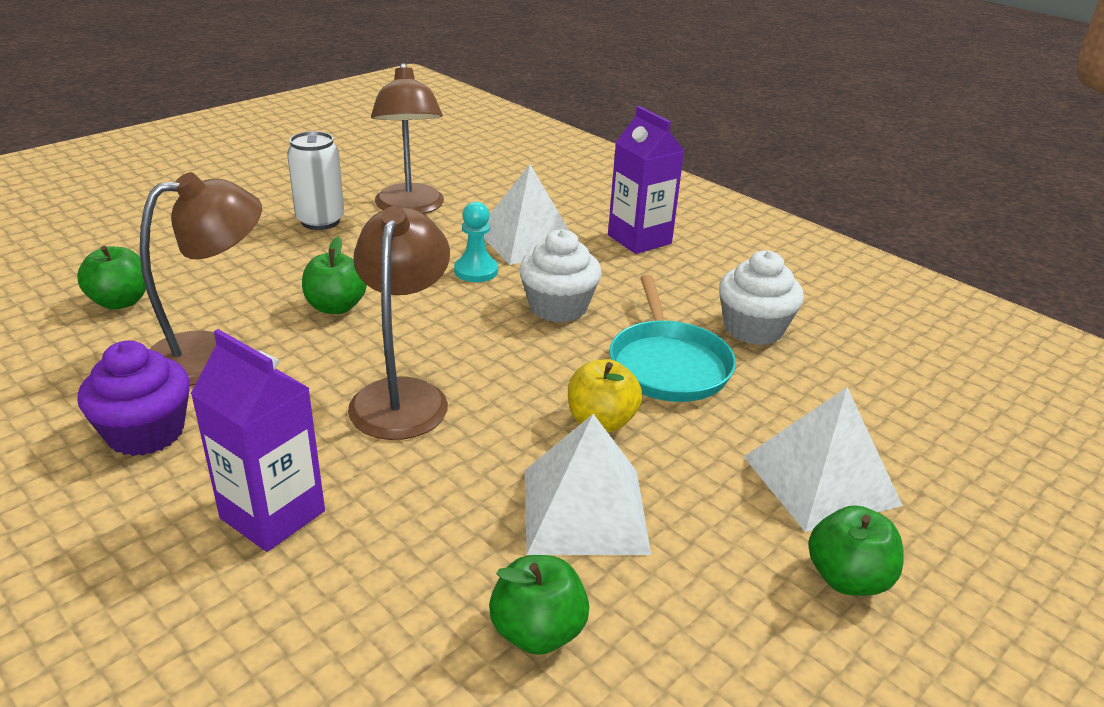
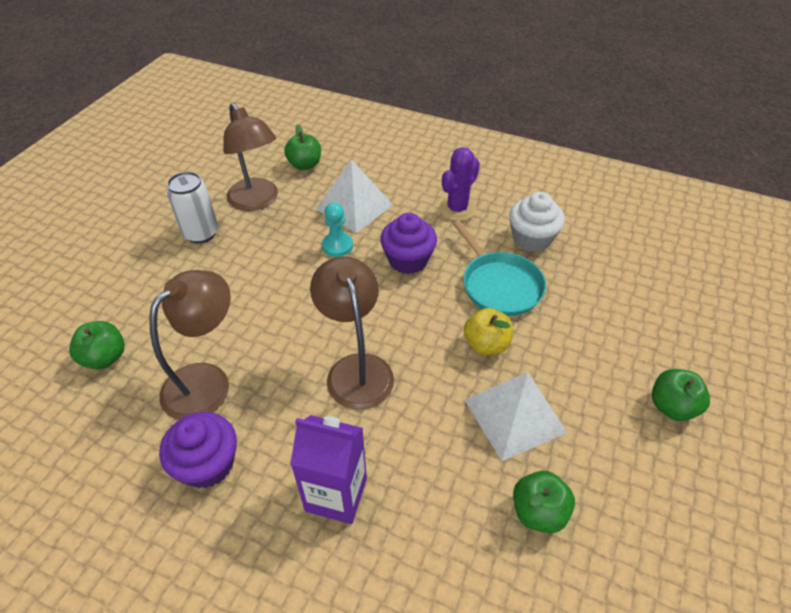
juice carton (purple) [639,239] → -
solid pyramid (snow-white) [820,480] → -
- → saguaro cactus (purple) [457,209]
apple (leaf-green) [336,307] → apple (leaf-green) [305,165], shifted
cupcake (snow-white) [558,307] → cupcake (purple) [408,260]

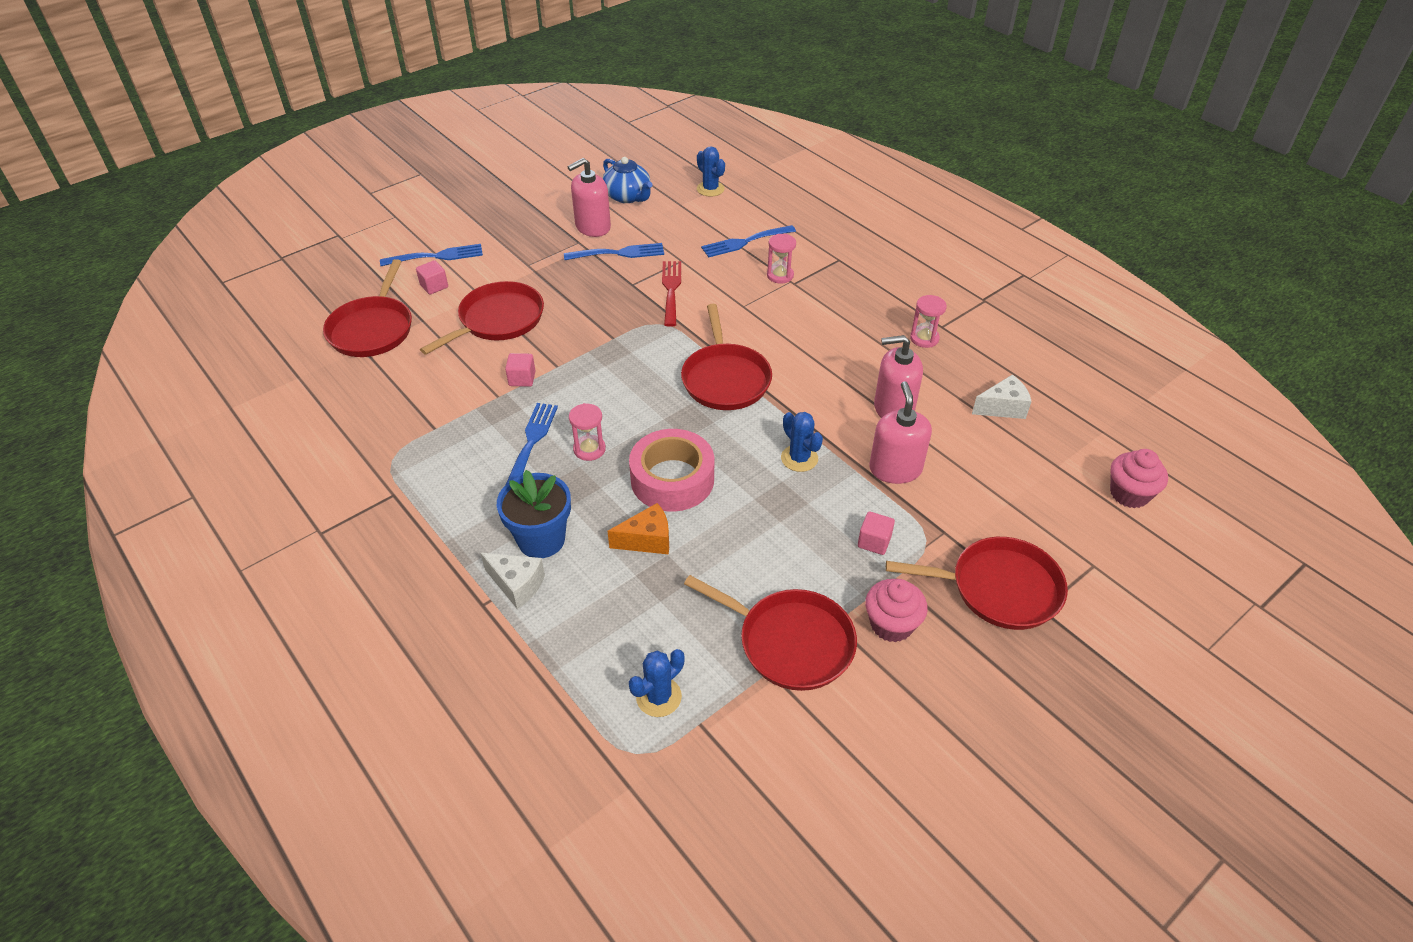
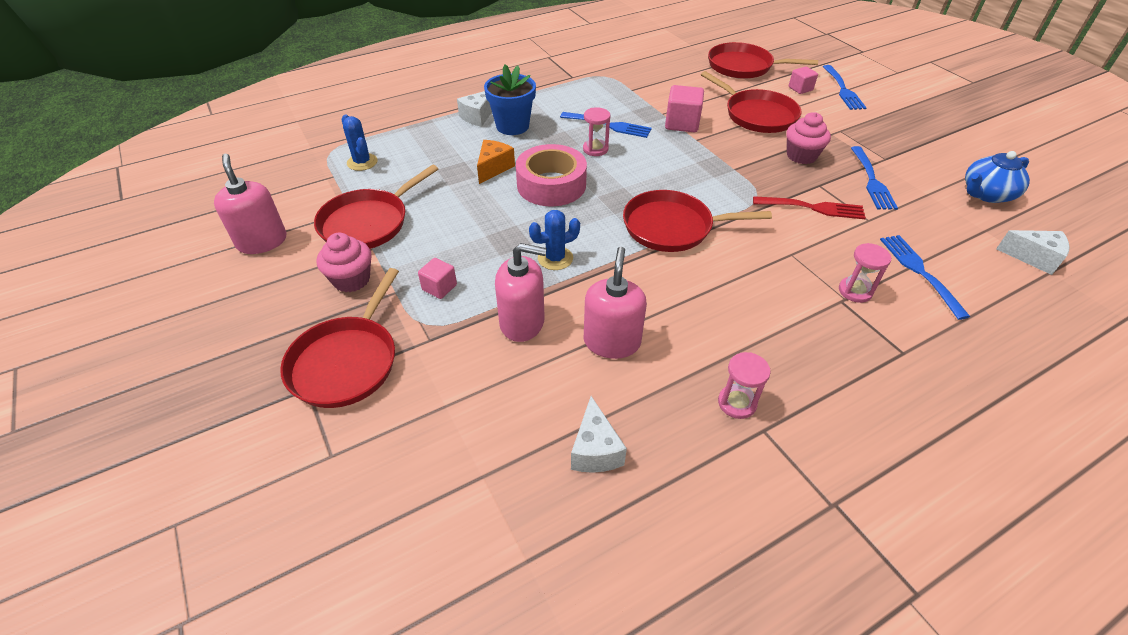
pump bottle (pink) [592,227] → pump bottle (pink) [262,241], shifted
cupcake (pink) [1129,494] → cupcake (pink) [801,156], shifted
saguaro cactus (blue) [710,189] → piece of cheese (snow-white) [1033,258]
piece of cheese (orange-coloured) [647,540] → piece of cheese (orange-coloured) [494,168], 150 degrees counterclockwise
cube (pink) [522,379] → cube (pink) [682,123], x1.65

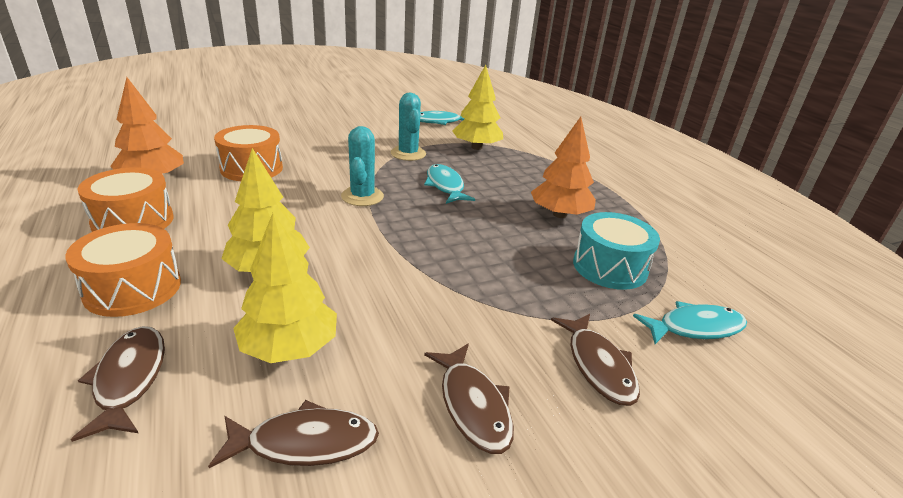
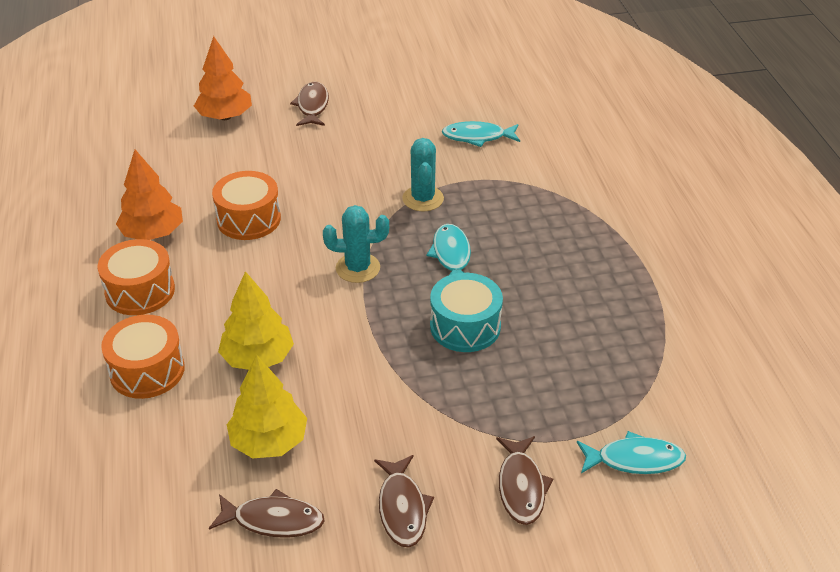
tree (golden) [476,147] → -
toy fish (brown) [129,379] → toy fish (brown) [312,106], shifted
tree (orange-coloured) [560,214] → tree (orange-coloured) [225,117], shifted
drum (turquoise) [609,267] → drum (turquoise) [465,326], shifted
saguaro cactus (turquoise) [362,196] → saguaro cactus (turquoise) [358,268], 75 degrees clockwise

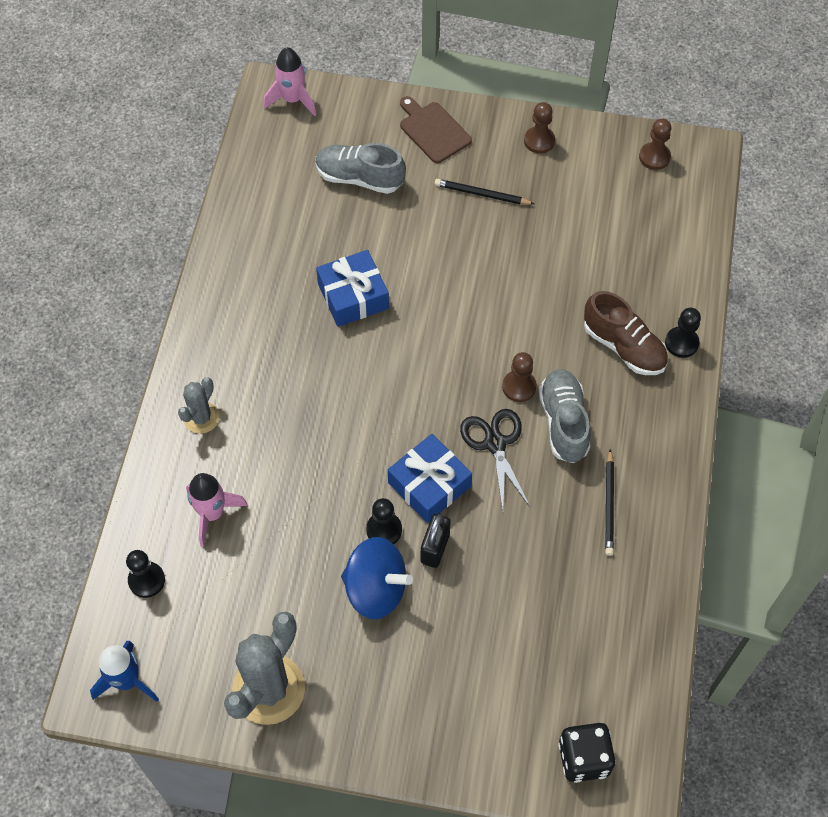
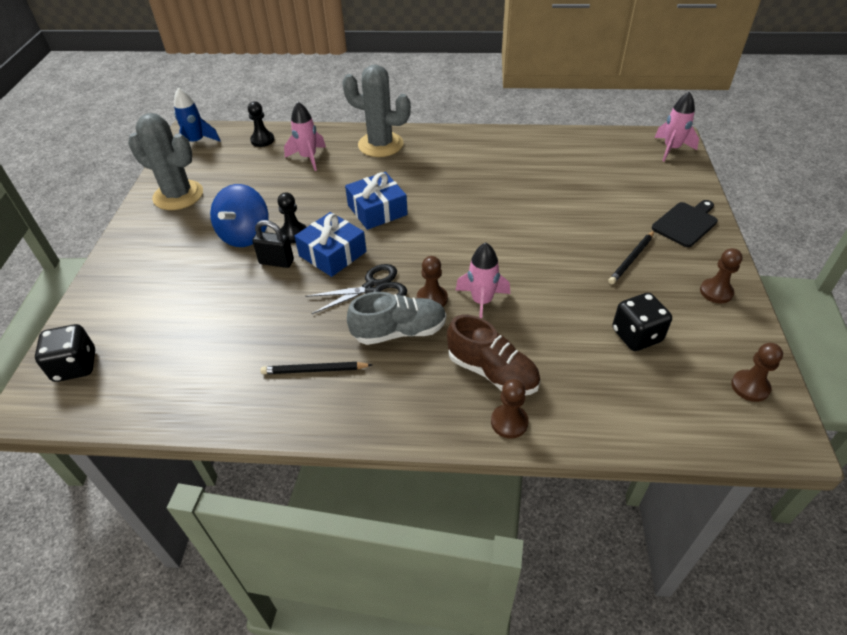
shoe (grey) [359,178] → -
- → rocket (pink) [482,302]
- → dice (ebony) [636,335]
wrapped gift (blue) [353,296] → wrapped gift (blue) [377,210], shifted
bread board (brown) [433,130] → bread board (ebony) [686,223]
chess pawn (ebony) [681,343] → chess pawn (brown) [509,422]
wooden pencil (ebony) [482,194] → wooden pencil (ebony) [631,259], 150 degrees counterclockwise
shoe (brown) [624,347] → shoe (brown) [492,372], 90 degrees counterclockwise
saguaro cactus (grey) [201,418] → saguaro cactus (grey) [380,145], x1.83

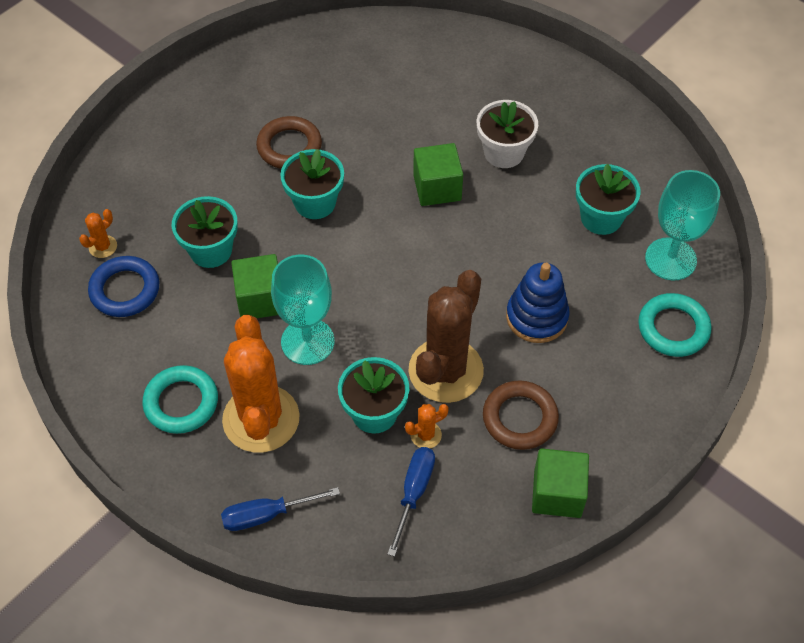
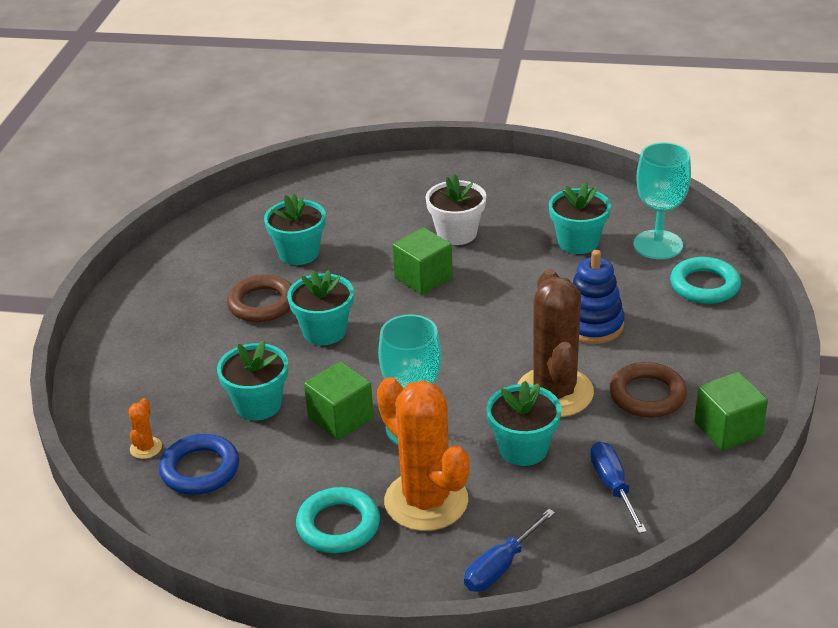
saguaro cactus (orange-coloured) [426,435] → -
- → potted plant (turquoise) [299,253]

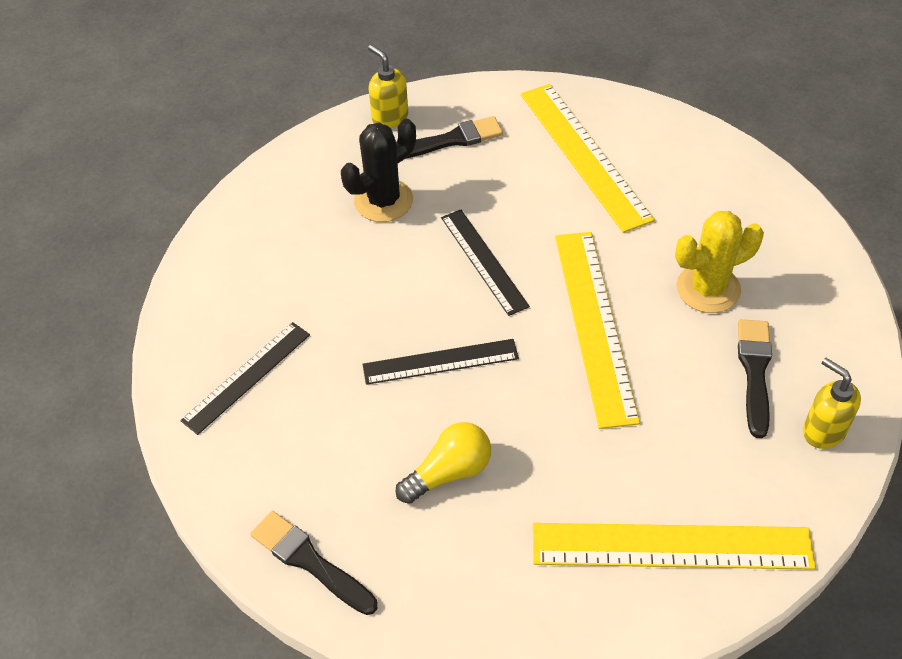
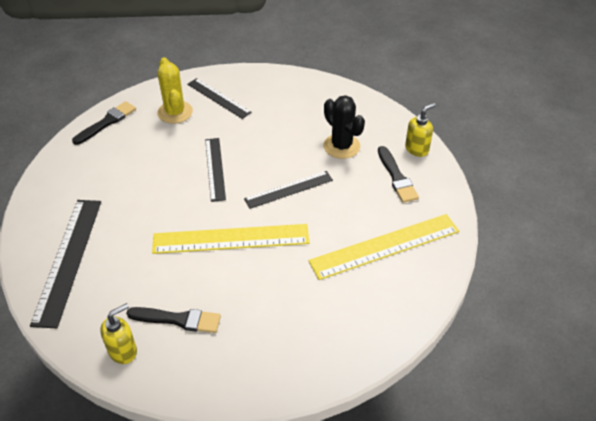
light bulb (golden) [449,472] → -
saguaro cactus (golden) [708,289] → saguaro cactus (golden) [175,112], shifted
measuring stick (golden) [671,545] → measuring stick (ebony) [68,259]

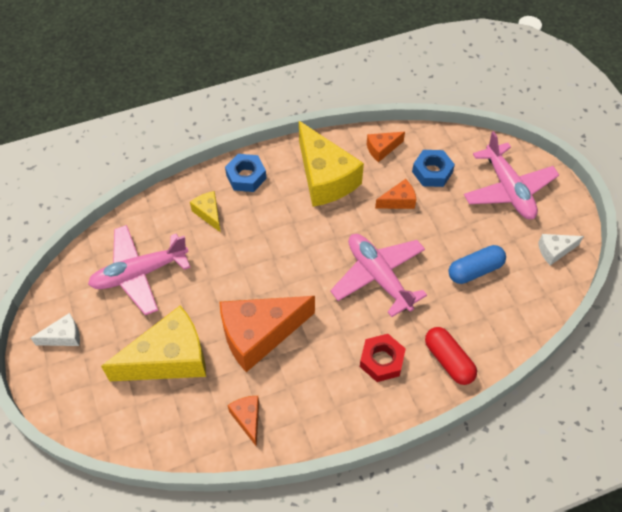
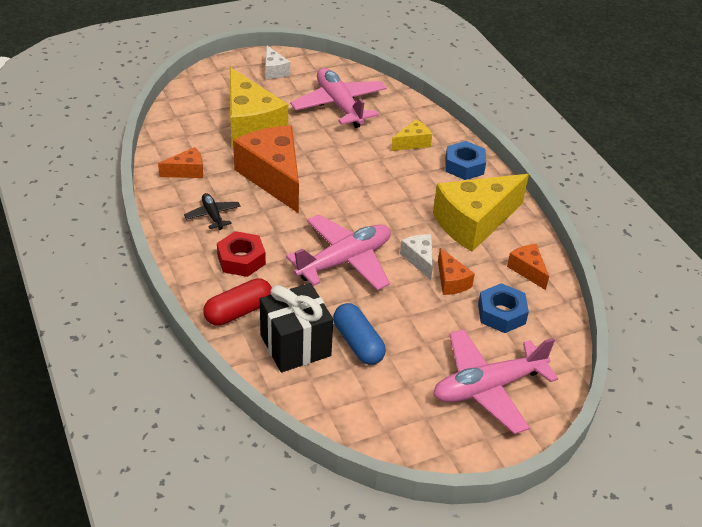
- → aeroplane (ebony) [213,215]
- → wrapped gift (ebony) [295,345]
piece of cheese (snow-white) [555,251] → piece of cheese (snow-white) [419,259], shifted

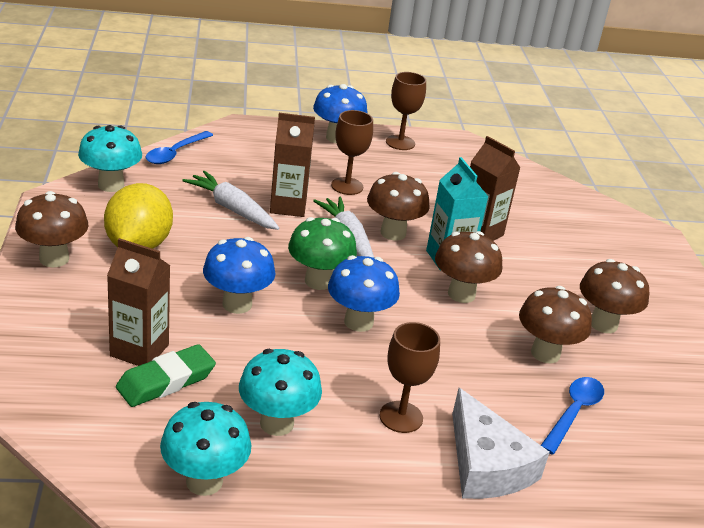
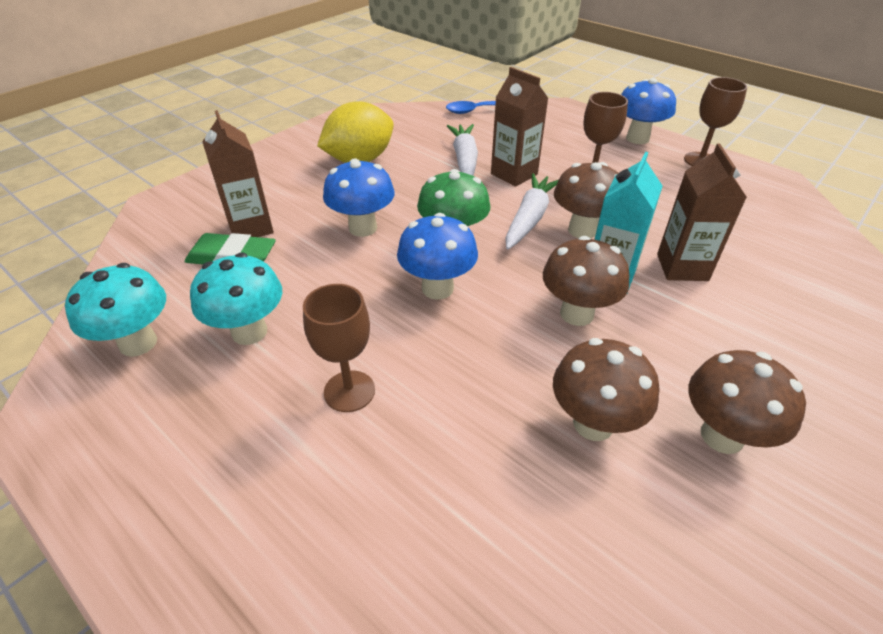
toadstool (brown) [54,259] → -
toadstool (turquoise) [111,185] → -
piece of cheese (snow-white) [486,464] → -
spoon (blue) [573,413] → -

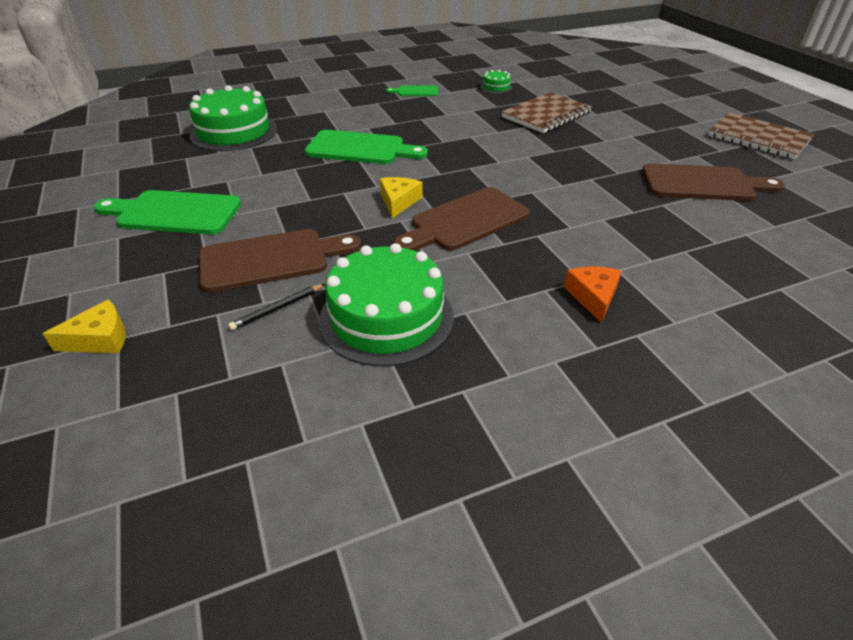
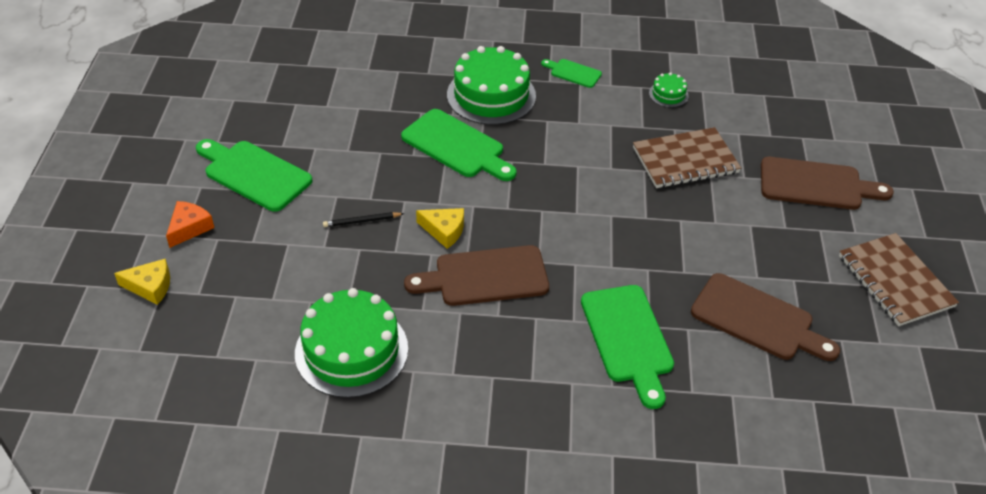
- → bread board (leaf-green) [628,338]
layer cake (leaf-green) [234,132] → layer cake (leaf-green) [491,95], shifted
bread board (brown) [271,259] → bread board (brown) [816,185], shifted
wooden pencil (ebony) [277,309] → wooden pencil (ebony) [362,221], shifted
piece of cheese (orange-coloured) [593,297] → piece of cheese (orange-coloured) [189,228], shifted
piece of cheese (golden) [398,201] → piece of cheese (golden) [444,230], 75 degrees clockwise

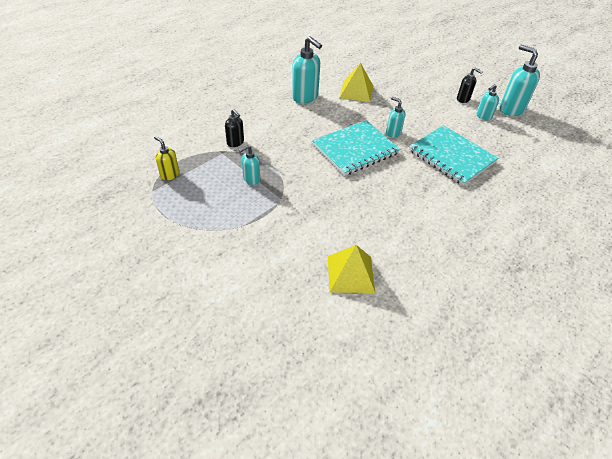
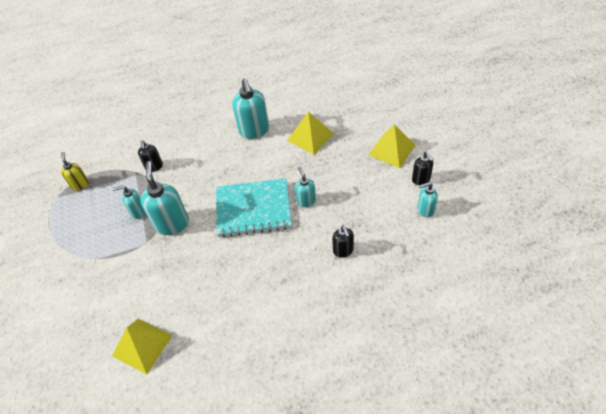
- → solid pyramid (golden) [391,150]
pump bottle (turquoise) [511,109] → pump bottle (turquoise) [172,223], shifted
notepad (turquoise) [451,156] → pump bottle (ebony) [343,251]

